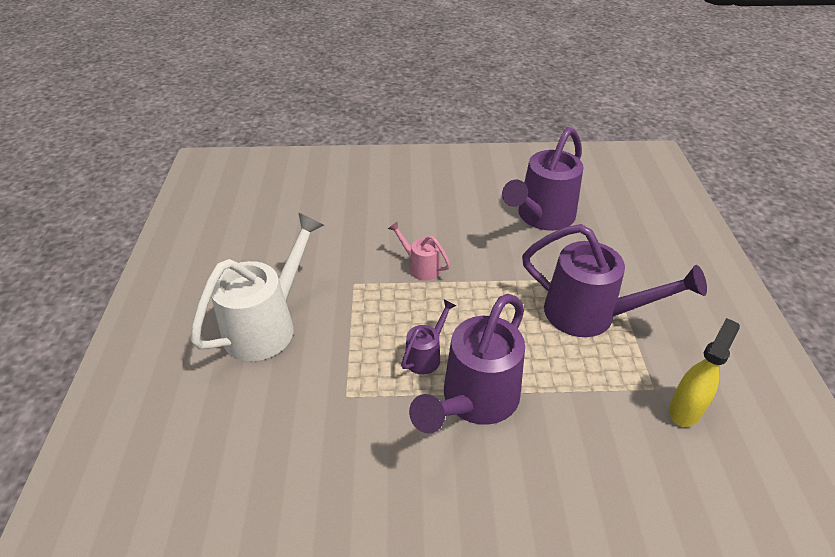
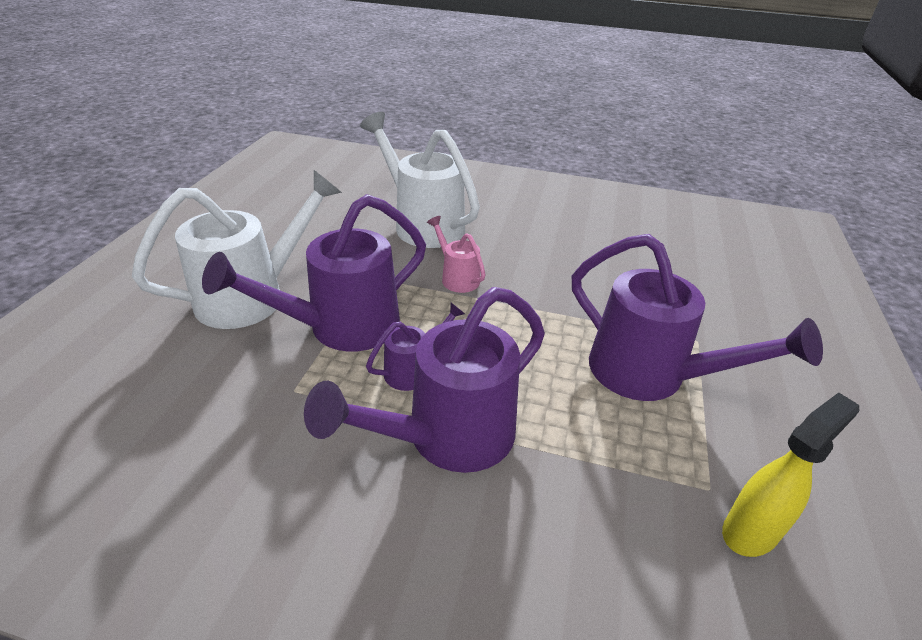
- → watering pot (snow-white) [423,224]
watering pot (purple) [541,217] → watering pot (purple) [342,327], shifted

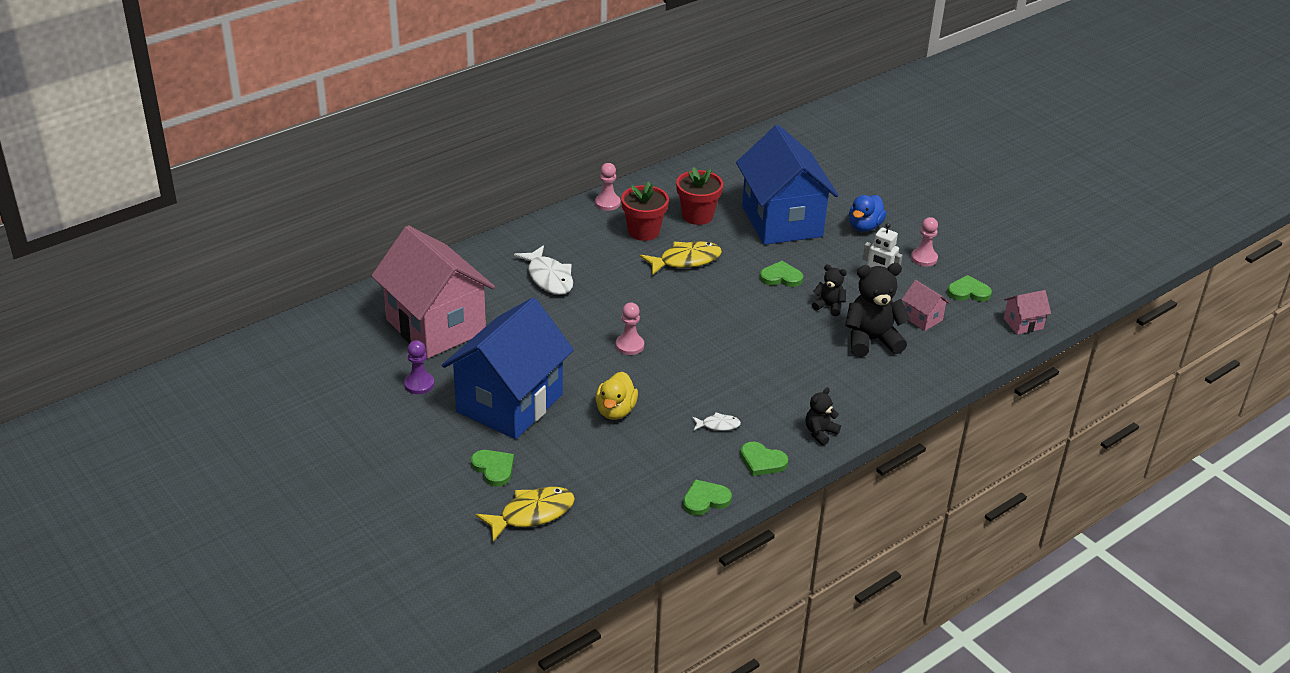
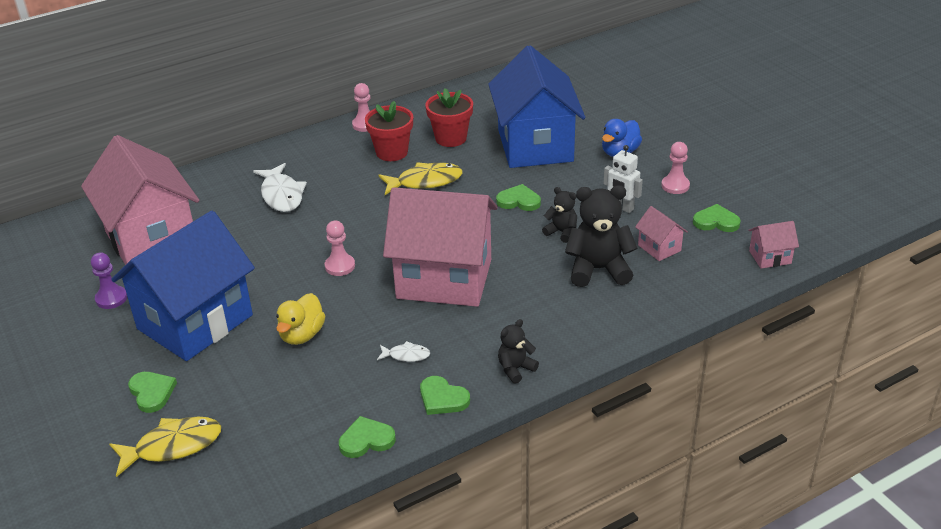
- → house (pink) [444,279]

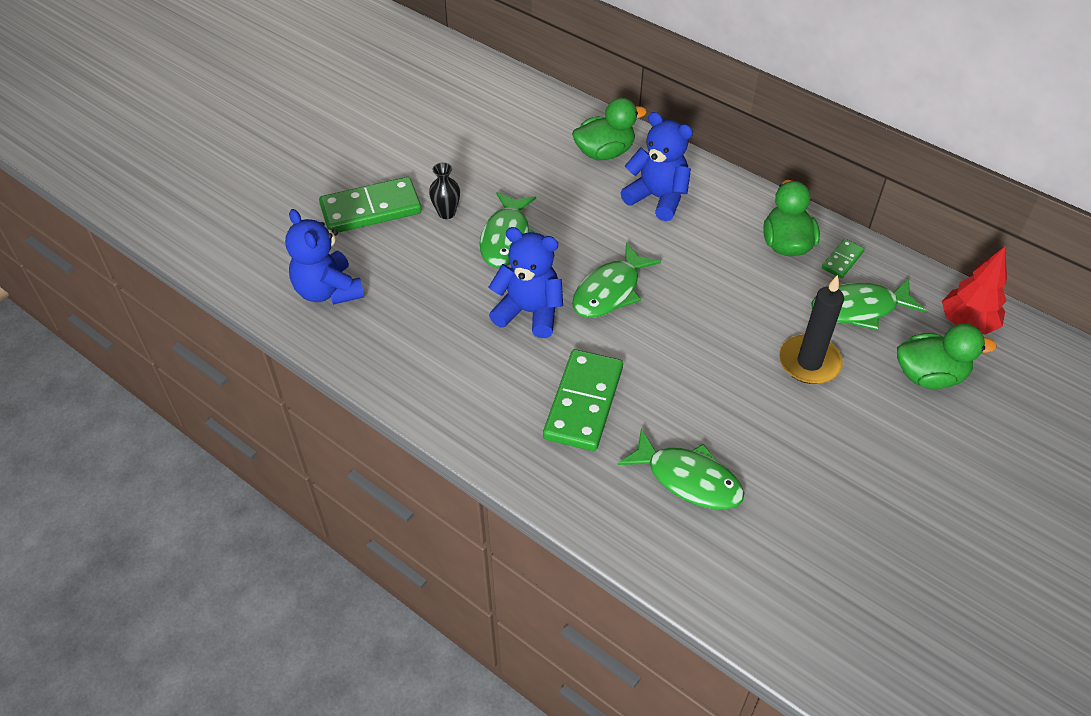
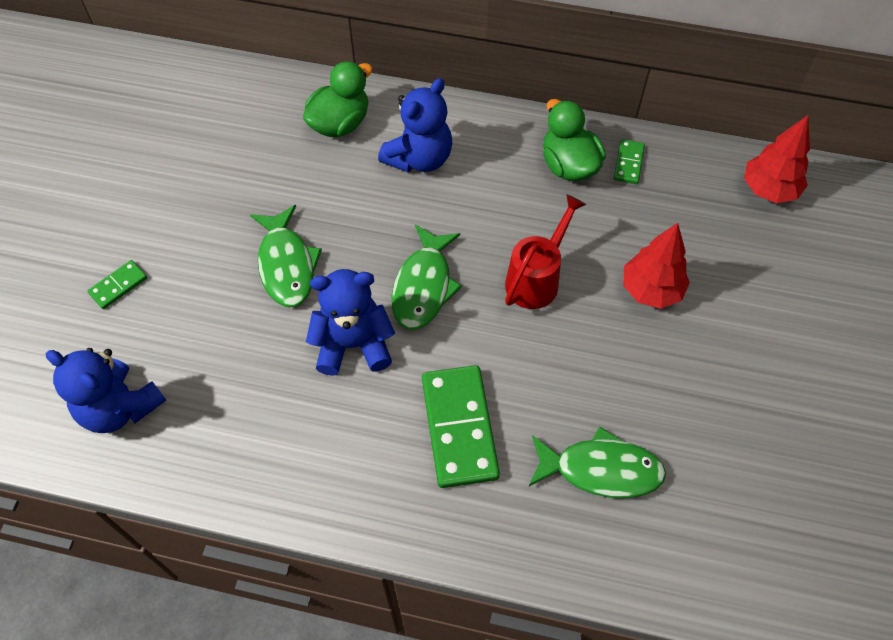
vase (ebony) [446,213] → -
toy fish (leaf-green) [859,308] → -
rubber duck (leaf-green) [929,375] → -
- → watering pot (red) [536,279]
pillar candle (ebony) [809,362] → tree (red) [651,290]
teddy (blue) [657,198] → teddy (blue) [419,158], 120 degrees clockwise
domino tile (leaf-green) [371,209] → domino tile (leaf-green) [118,286], x0.48

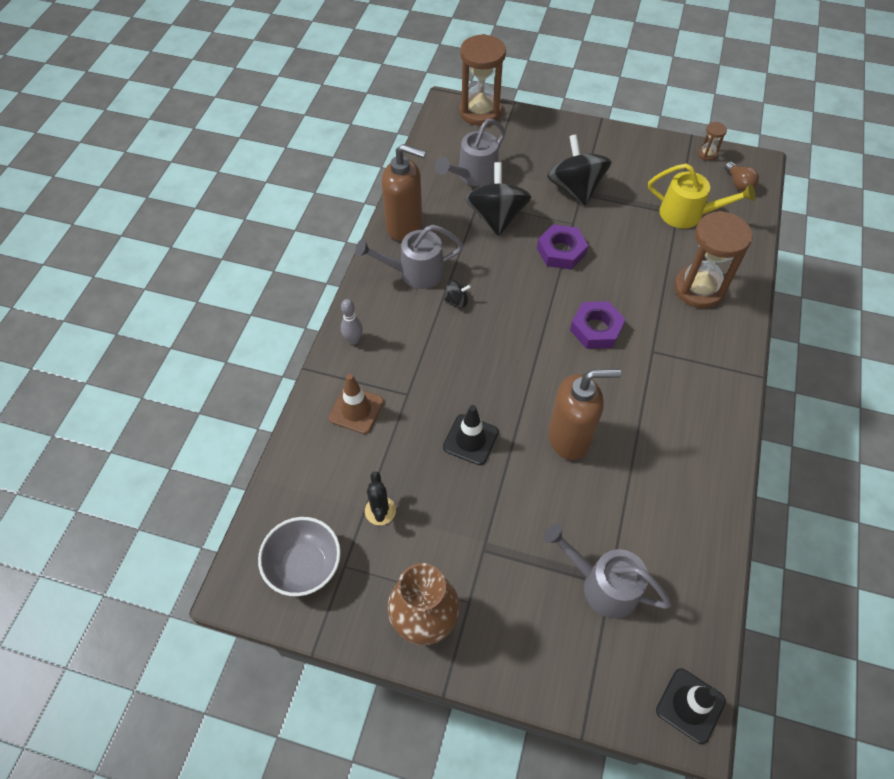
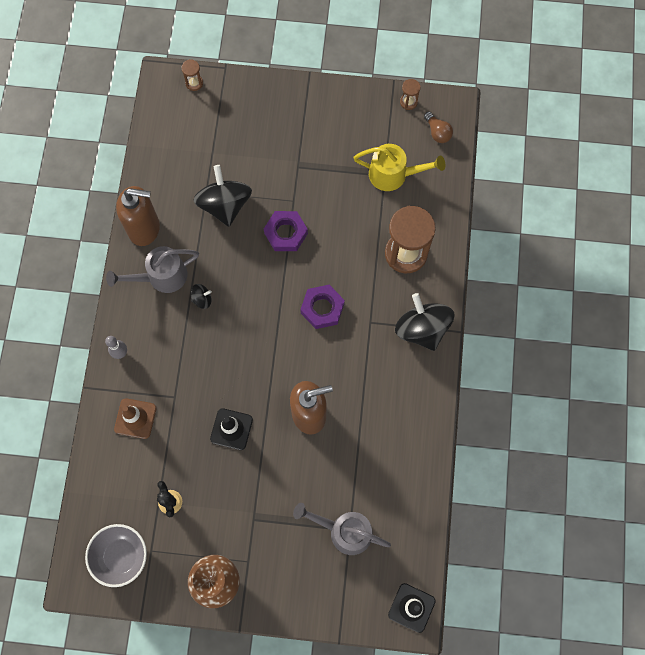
watering pot (grey) [473,175] → -
toy top (ebony) [575,188] → toy top (ebony) [422,329], shifted
sandglass (brown) [480,112] → sandglass (brown) [194,83], x0.44

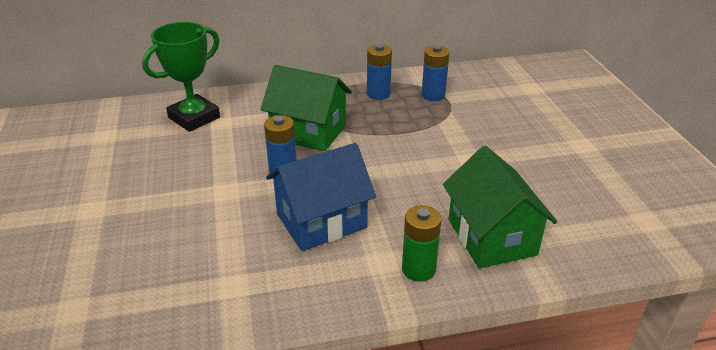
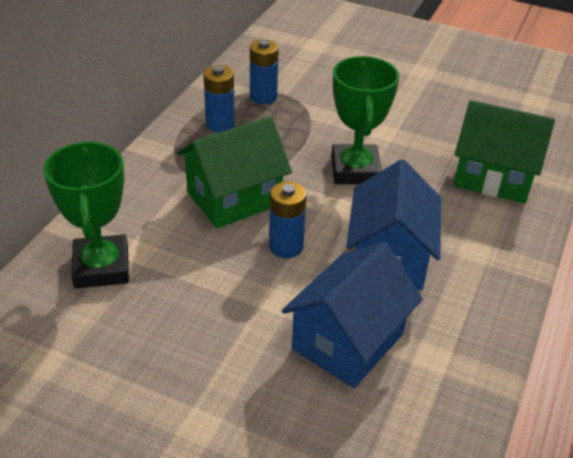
power cell (leaf-green) [418,269] → -
- → house (blue) [348,341]
- → trophy (leaf-green) [355,170]

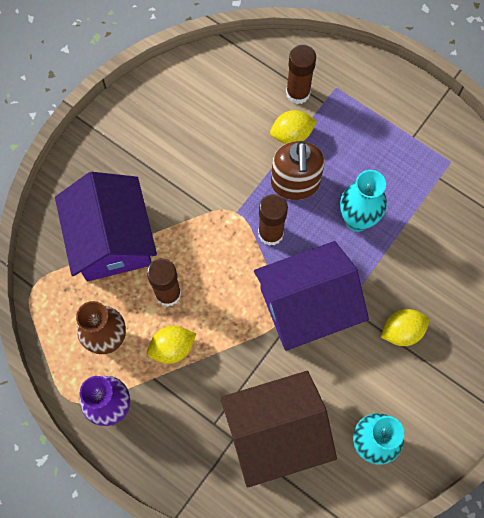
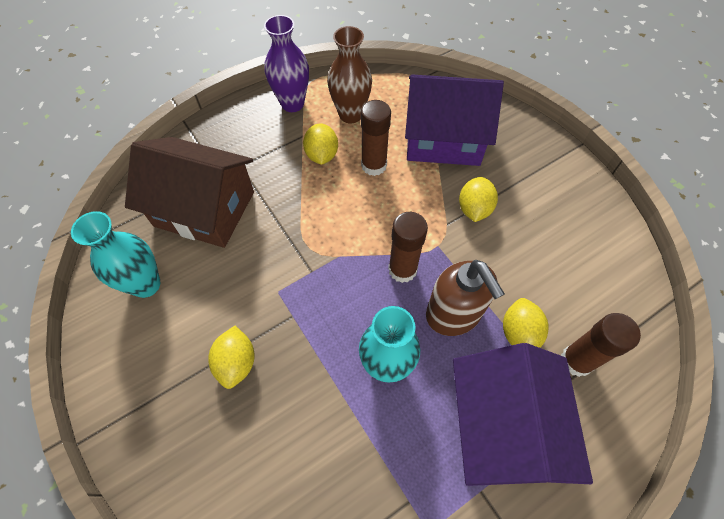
- → lemon (golden) [474,209]
house (purple) [307,305] → house (purple) [502,426], shifted
house (brown) [276,432] → house (brown) [204,209], 75 degrees counterclockwise
pump bottle (brown) [295,184] → pump bottle (brown) [453,314], 135 degrees counterclockwise

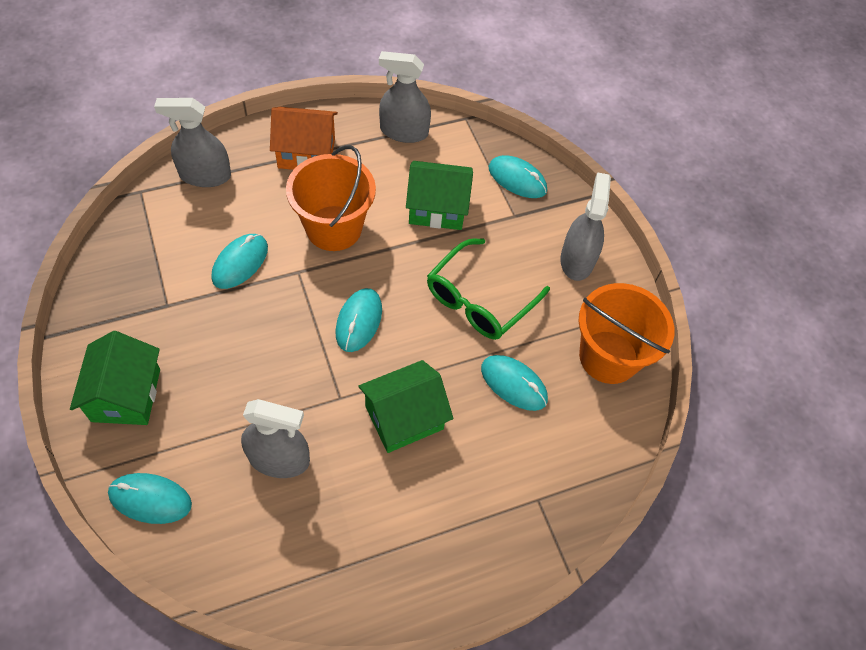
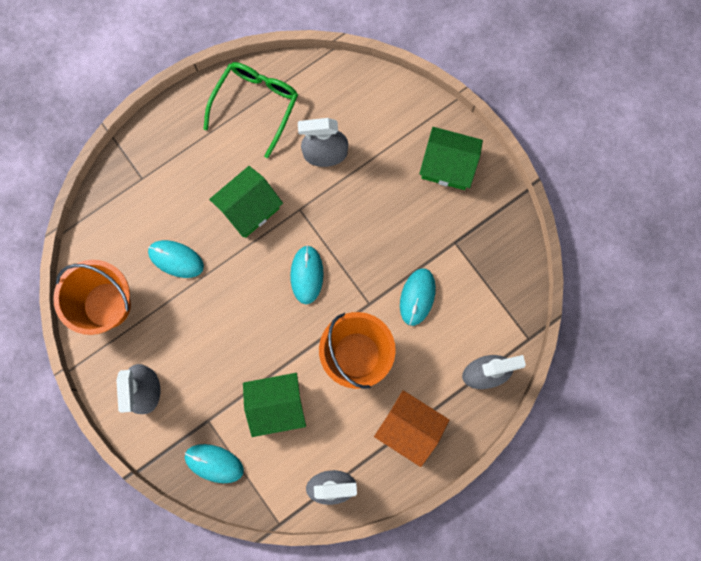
PC mouse (turquoise) [150,499] → -
glasses (leaf-green) [480,299] → glasses (leaf-green) [255,105], shifted
house (leaf-green) [126,395] → house (leaf-green) [448,165], 60 degrees counterclockwise
house (orange-coloured) [306,153] → house (orange-coloured) [409,428], 45 degrees clockwise

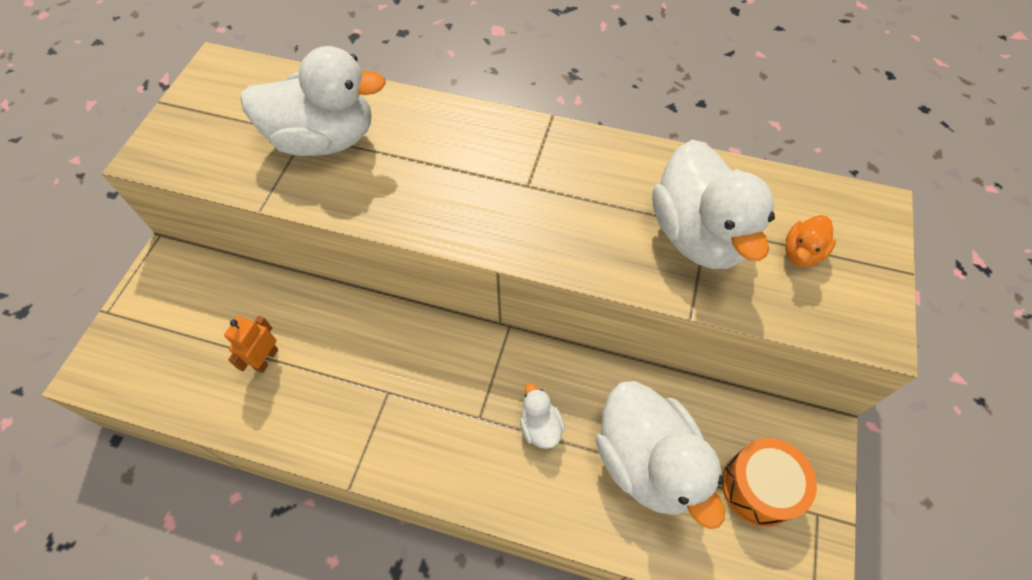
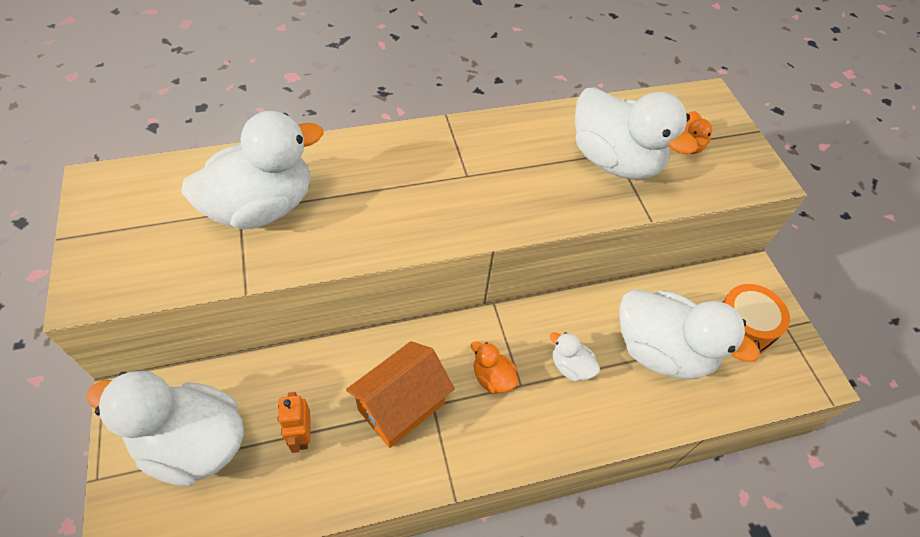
- → rubber duck (snow-white) [192,443]
- → house (orange-coloured) [401,406]
- → rubber duck (orange-coloured) [492,378]

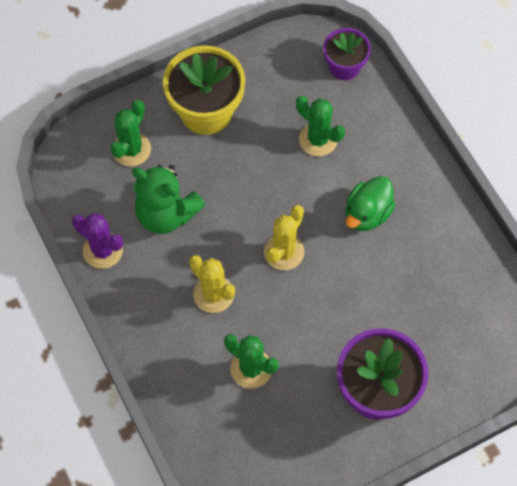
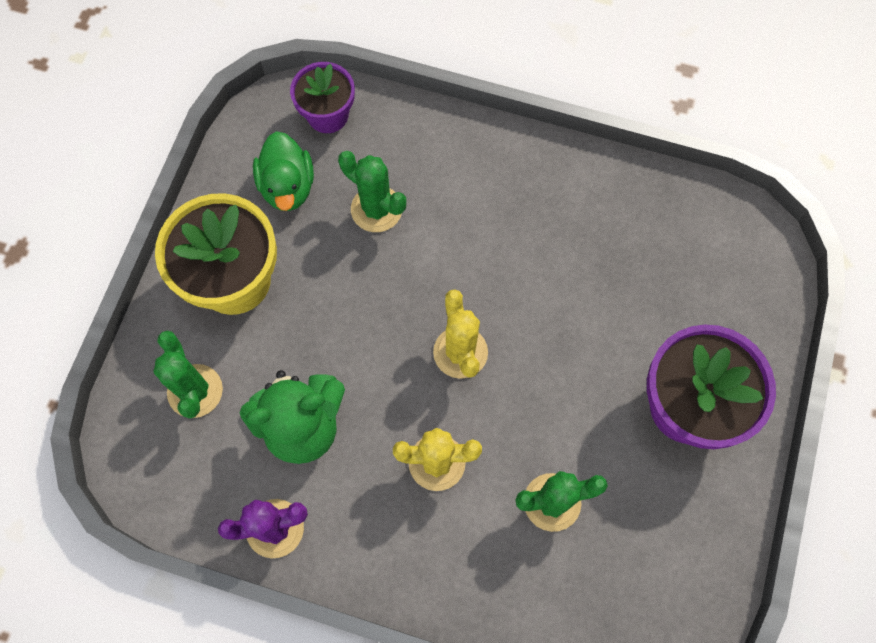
rubber duck (leaf-green) [367,214] → rubber duck (leaf-green) [288,187], shifted
saguaro cactus (leaf-green) [318,139] → saguaro cactus (leaf-green) [376,209], 45 degrees clockwise

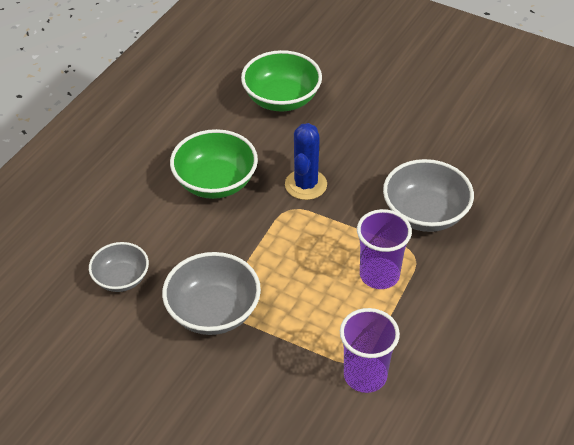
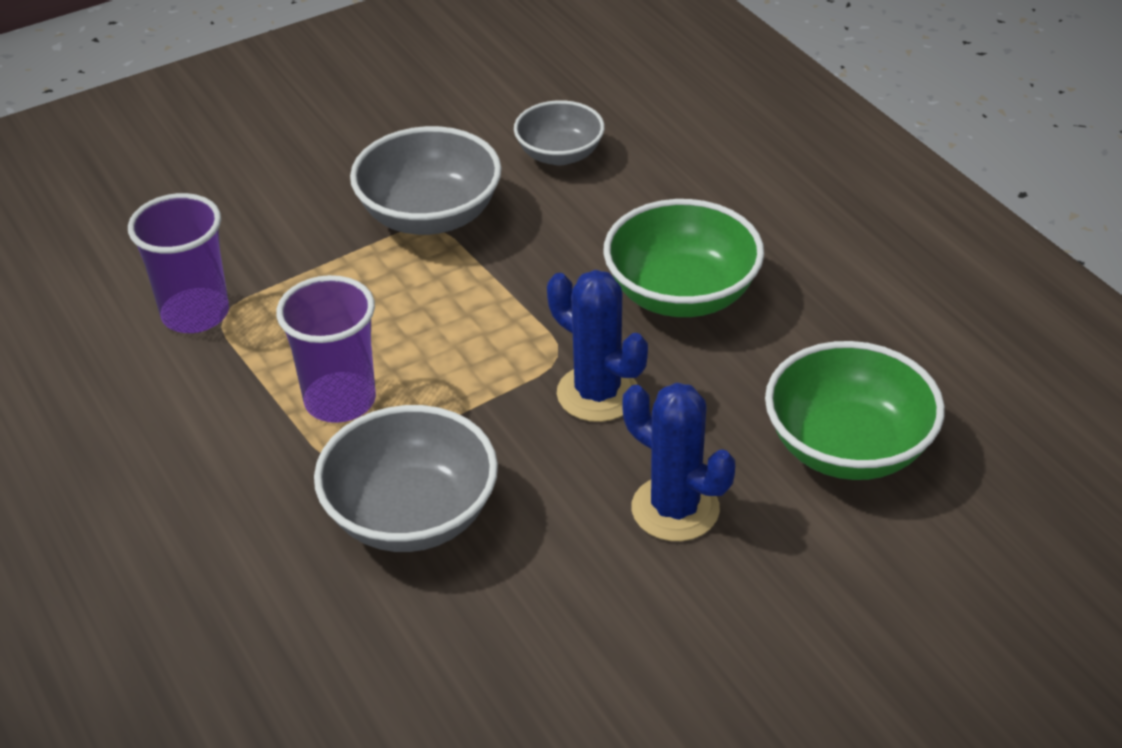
- → saguaro cactus (blue) [675,509]

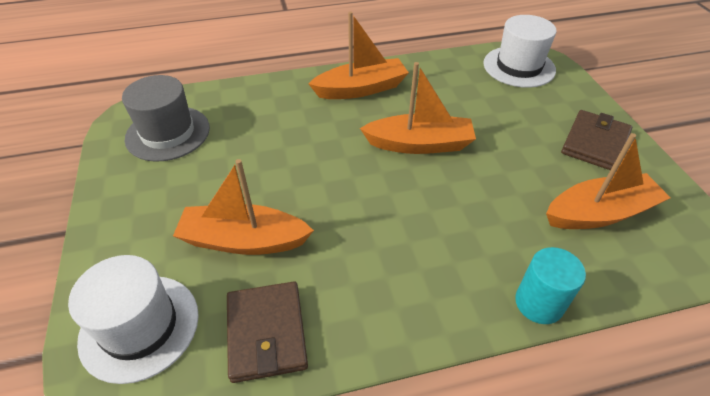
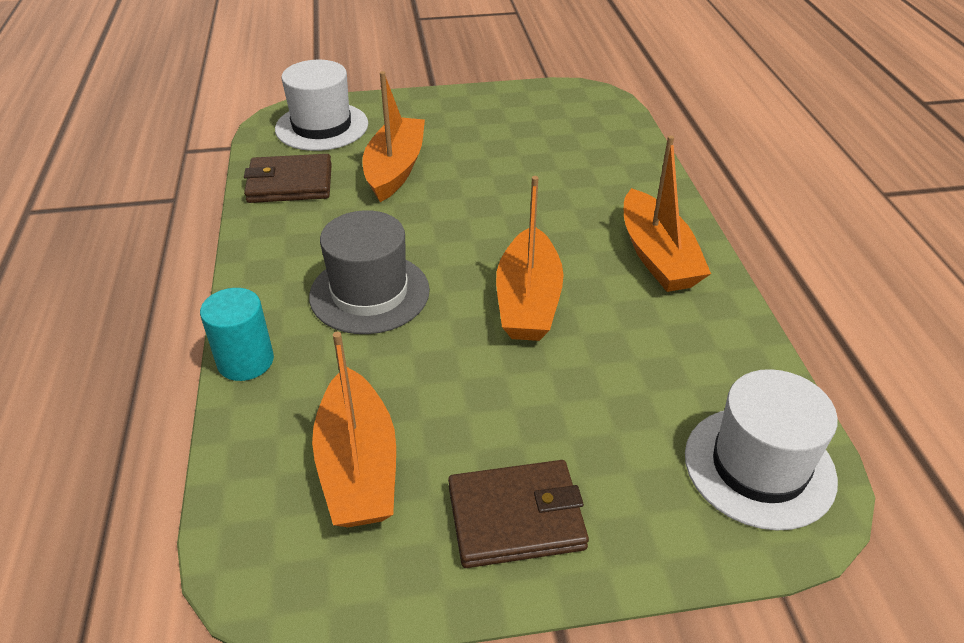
top hat (grey) [168,133] → top hat (grey) [369,293], shifted
billfold (brown) [595,143] → billfold (brown) [516,517], 45 degrees counterclockwise

